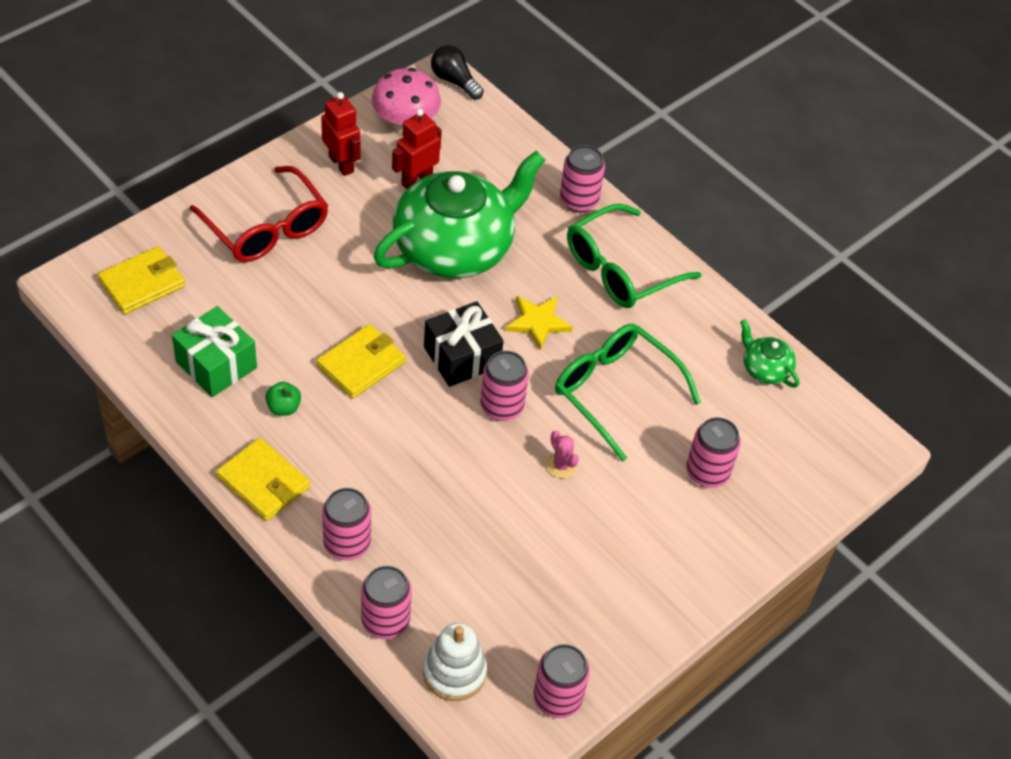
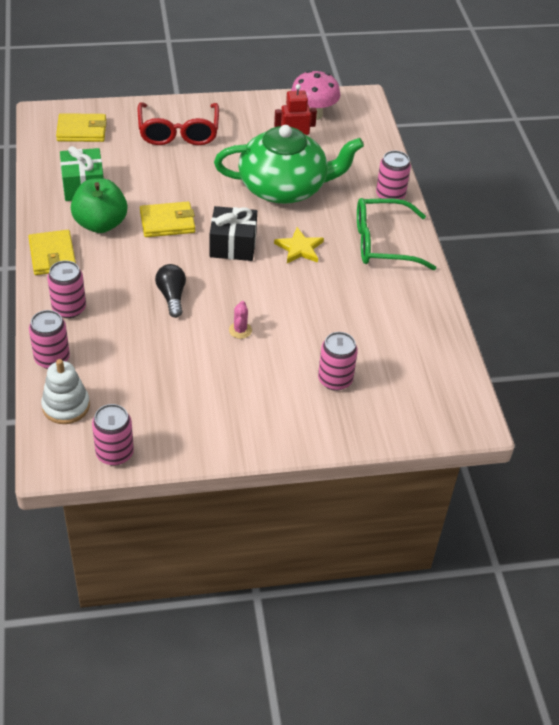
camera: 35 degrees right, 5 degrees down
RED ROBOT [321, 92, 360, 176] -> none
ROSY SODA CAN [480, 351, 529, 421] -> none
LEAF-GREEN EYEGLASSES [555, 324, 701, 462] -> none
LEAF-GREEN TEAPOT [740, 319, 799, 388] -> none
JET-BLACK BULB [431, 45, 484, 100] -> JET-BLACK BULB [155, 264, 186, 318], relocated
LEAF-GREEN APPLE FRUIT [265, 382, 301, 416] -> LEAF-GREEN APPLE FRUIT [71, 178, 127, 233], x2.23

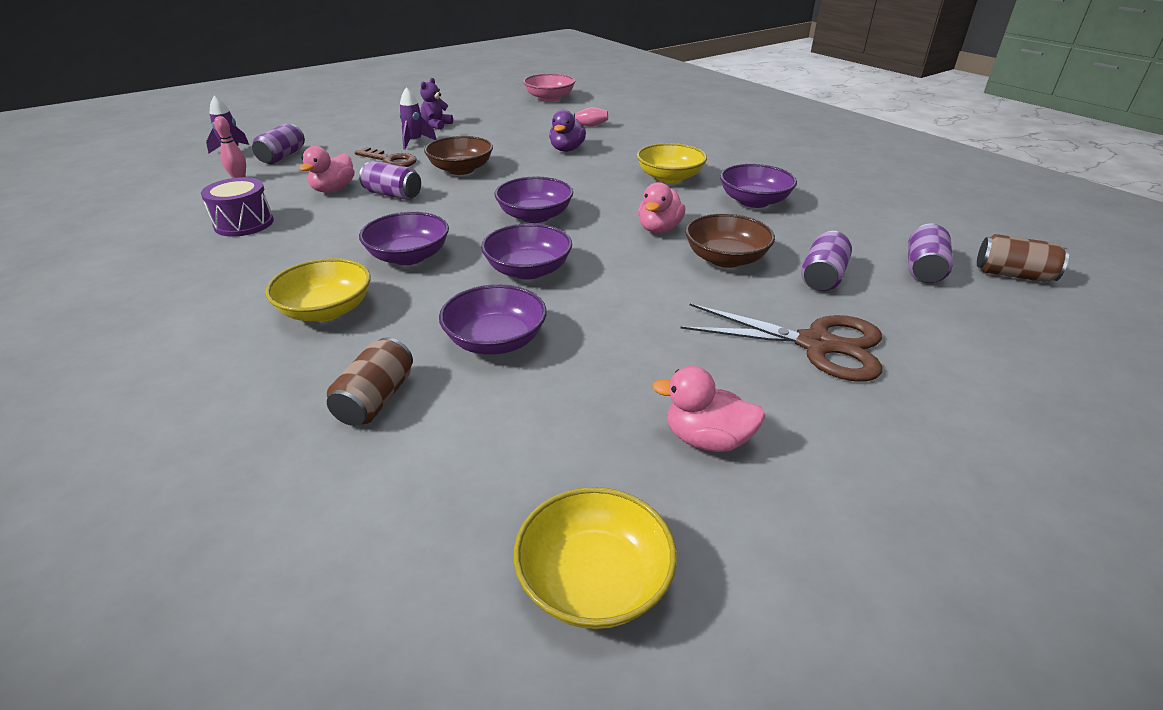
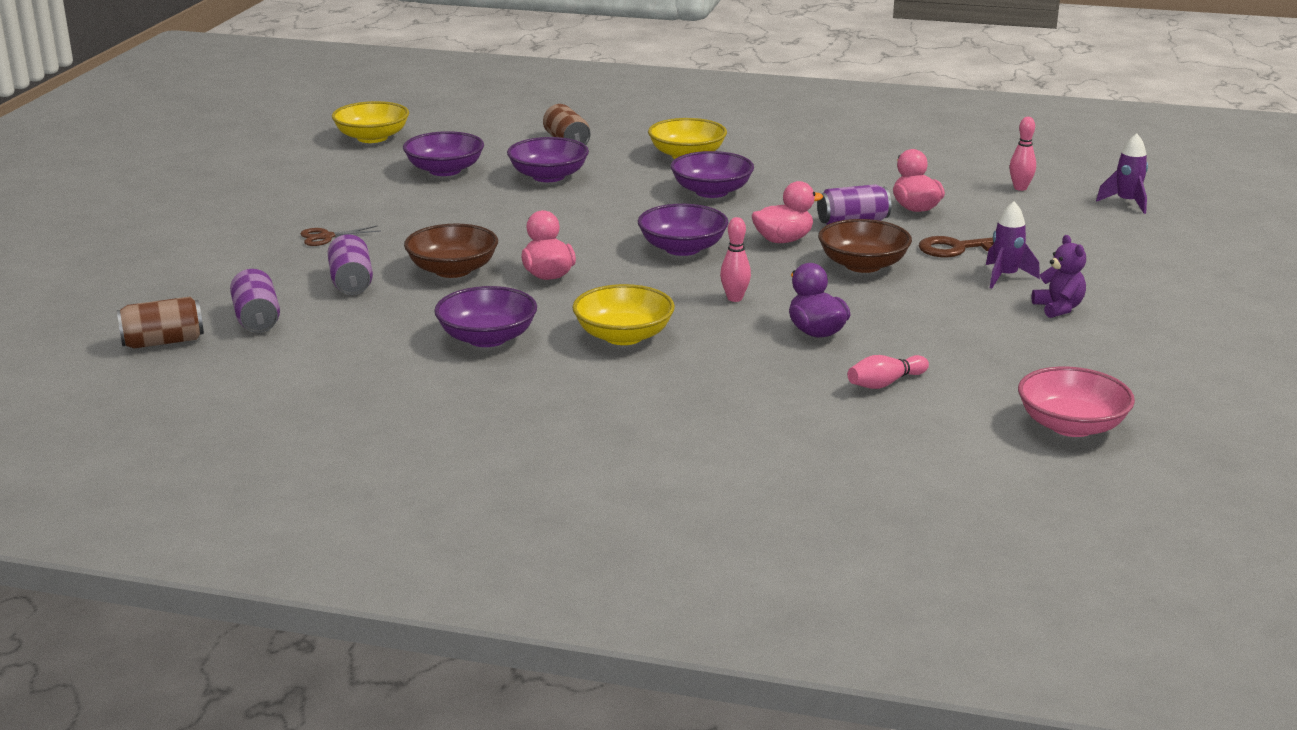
camera: 140 degrees right, 10 degrees down
PURPLE SNARE DRUM [201, 177, 274, 237] -> none
PURPLE SODA CAN [252, 124, 305, 164] -> none
none -> ROSY BOWLING PIN [720, 217, 751, 302]
PURPLE SERVING BOWL [481, 223, 572, 280] -> PURPLE SERVING BOWL [403, 131, 484, 176], relocated
ROSY TOY DUCK [652, 366, 766, 452] -> ROSY TOY DUCK [751, 181, 823, 243], relocated
DARK BROWN SHEARS [680, 304, 882, 381] -> DARK BROWN SHEARS [300, 226, 381, 246], x0.47

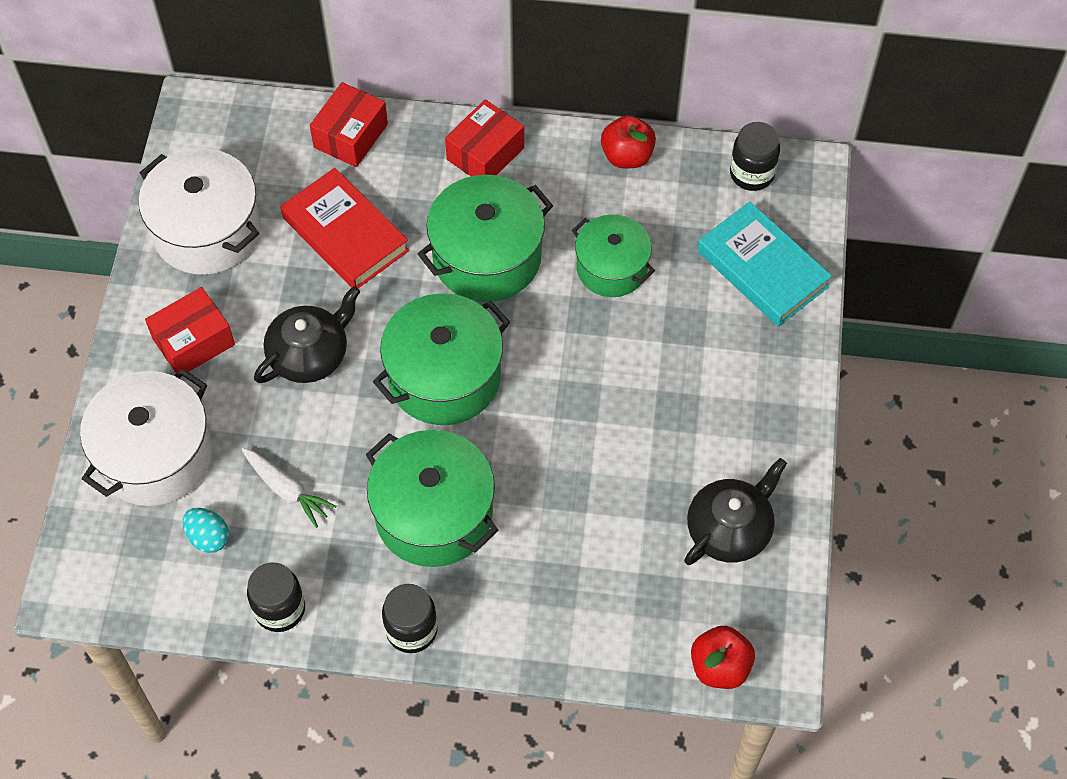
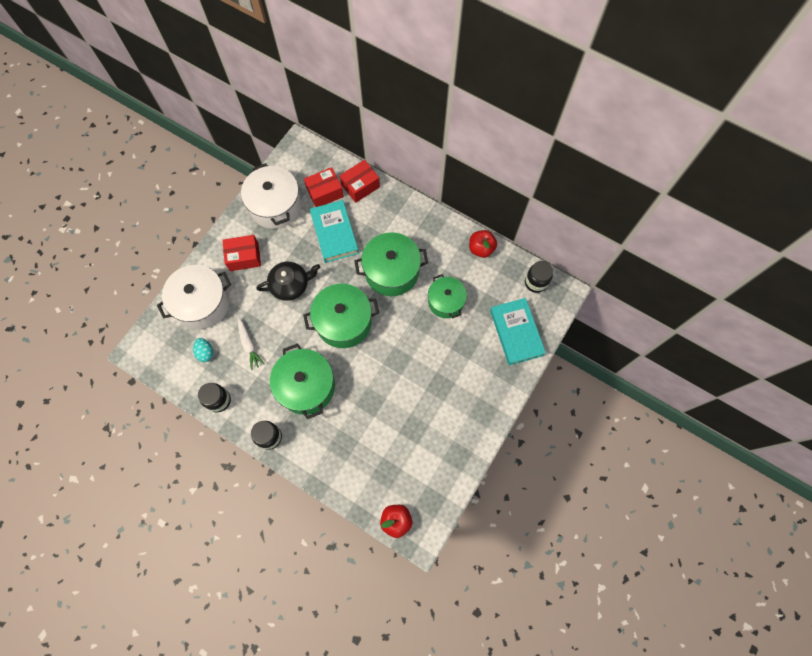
camera: 25 degrees right, 10 degrees up
JET-BLACK TEAPOT [684, 458, 787, 565] -> none
RED BOX [445, 100, 524, 176] -> RED BOX [304, 167, 344, 207], relocated
RED HARDBACK [280, 168, 409, 288] -> AQUA HARDBACK [310, 200, 359, 263]

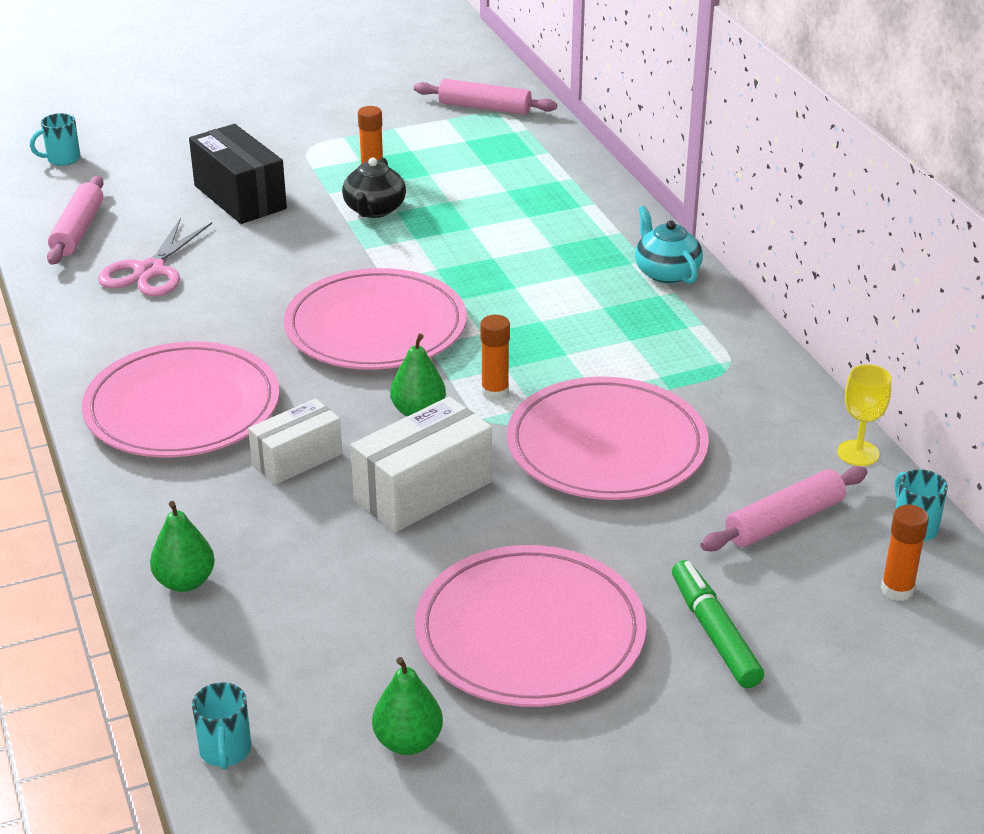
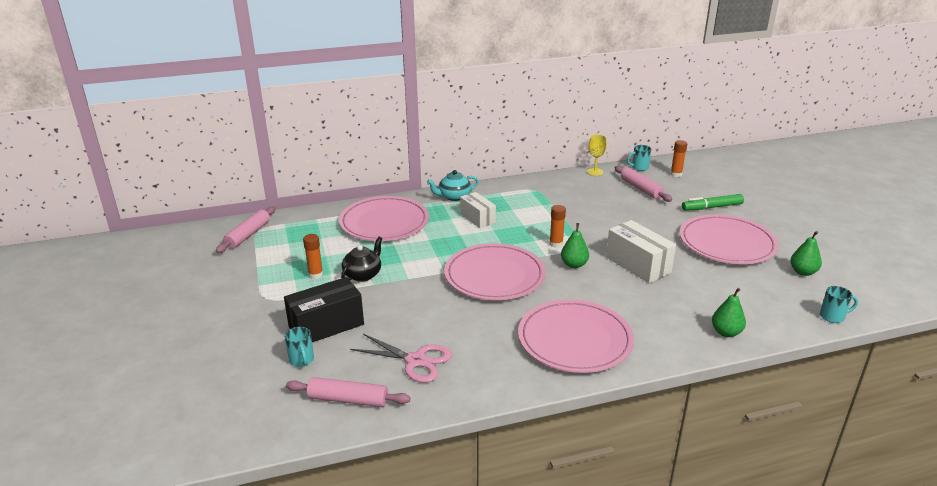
camera: 85 degrees left, 5 degrees down
AQUA COFFEE MUG [30, 113, 80, 166] -> AQUA COFFEE MUG [285, 327, 314, 367], relocated
SNOW-WHITE BOX [248, 398, 342, 485] -> SNOW-WHITE BOX [460, 192, 496, 228], relocated
ROSY PLATE [507, 377, 709, 500] -> ROSY PLATE [339, 196, 429, 241], relocated
JET-BLACK TEAPOT [342, 158, 406, 218] -> JET-BLACK TEAPOT [341, 237, 383, 282], 75 degrees counterclockwise

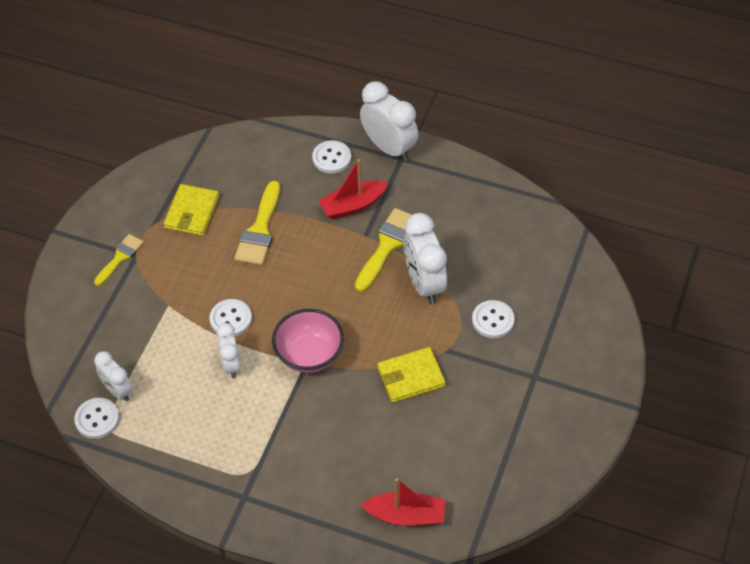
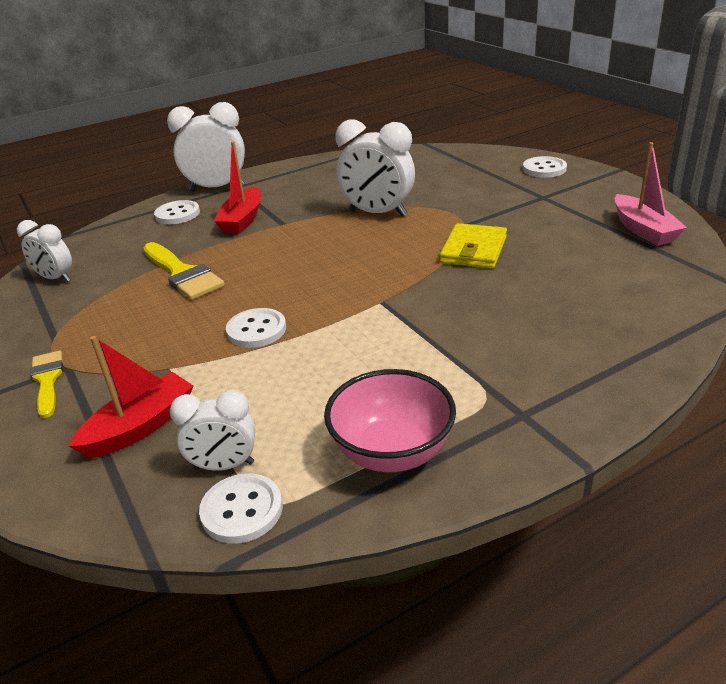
camera: 50 degrees left, 20 degrees down
GOLDEN WALLET [164, 184, 219, 236] -> none
GOLDEN BRUSH [355, 208, 412, 292] -> none
none -> ROSY SAILBOAT [614, 142, 687, 246]
SNOW-WHITE ALARM CLOCK [217, 323, 241, 378] -> SNOW-WHITE ALARM CLOCK [17, 220, 72, 282], relocated
ROSY SERVING BOWL [272, 309, 344, 373] -> ROSY SERVING BOWL [324, 369, 456, 472], relocated
RED SAILBOAT [361, 478, 445, 526] -> RED SAILBOAT [69, 336, 193, 459], relocated
SNOW-WHITE SHIRT BUTTON [472, 300, 515, 338] -> SNOW-WHITE SHIRT BUTTON [523, 156, 567, 178], relocated

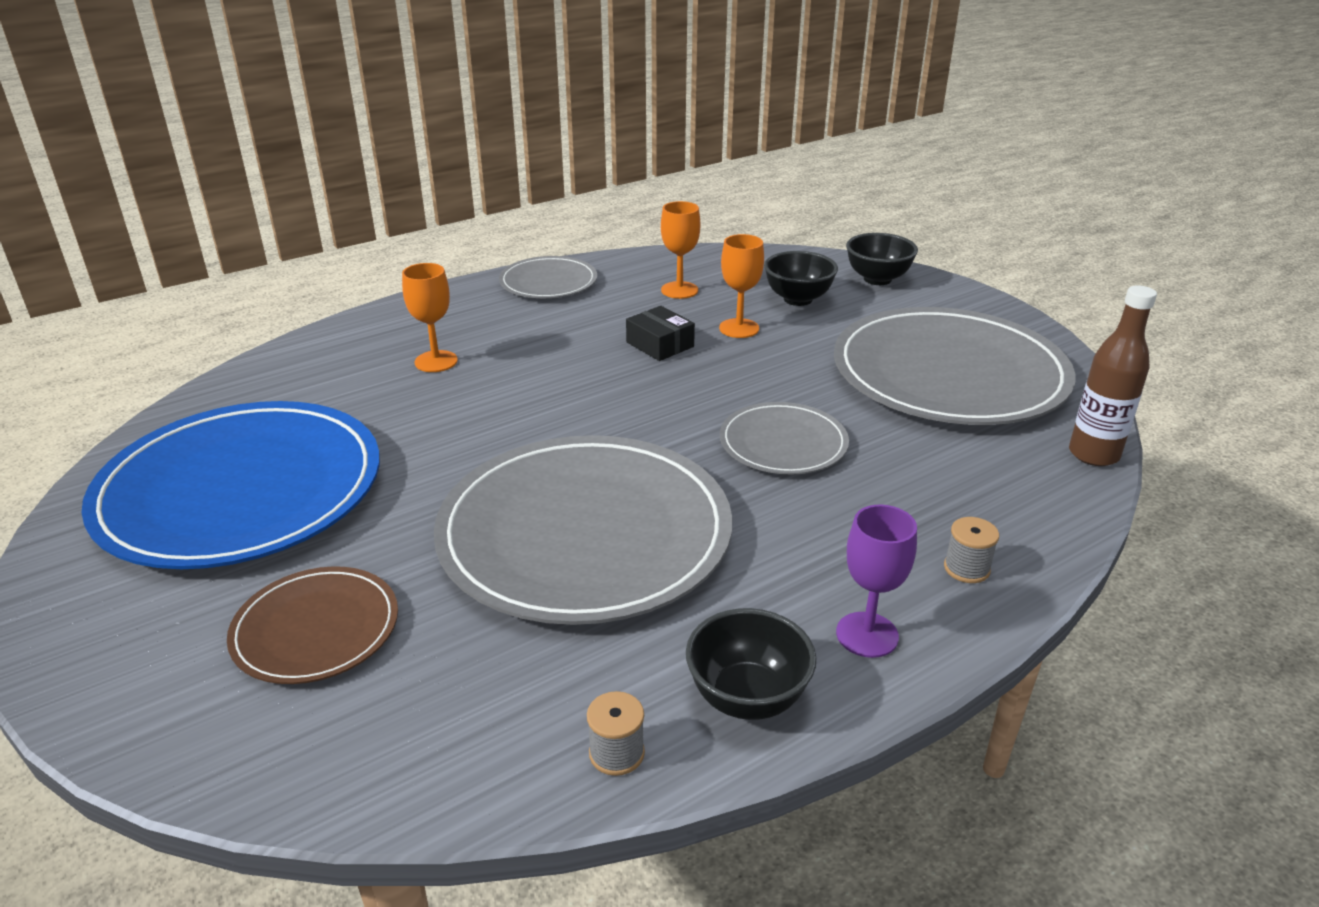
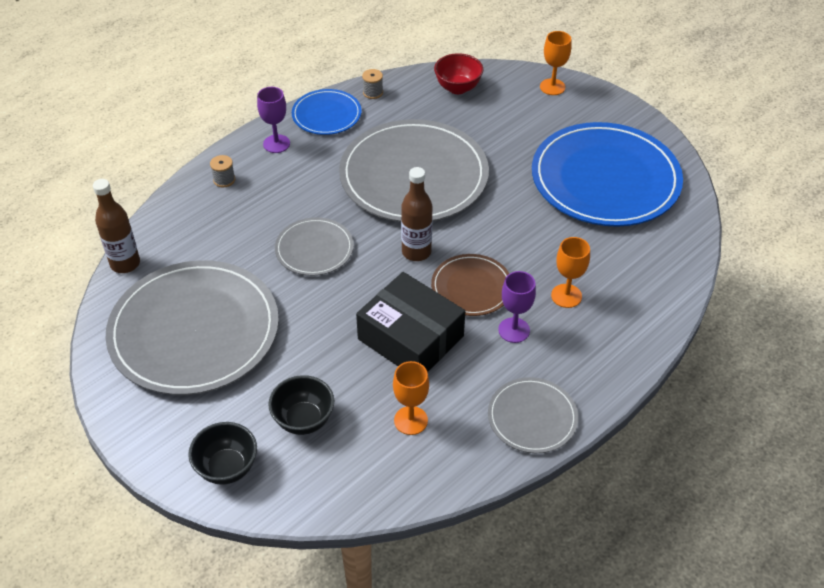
camera: 170 degrees right, 15 degrees up
none -> DARK BROWN FLASK [401, 167, 433, 261]
none -> RED SERVING BOWL [434, 53, 483, 94]
none -> PURPLE CHALICE [498, 271, 536, 343]
DARK BROWN PLATE [227, 566, 398, 684] -> DARK BROWN PLATE [431, 254, 509, 316], relocated
BRIGHT ORANGE CHALICE [719, 234, 764, 338] -> BRIGHT ORANGE CHALICE [540, 31, 571, 95], relocated
JET-BLACK SERVING BOWL [686, 608, 816, 720] -> COBALT PLATE [292, 89, 362, 135]
JET-BLACK BOX [626, 306, 695, 361] -> JET-BLACK BOX [356, 272, 465, 372], x2.01

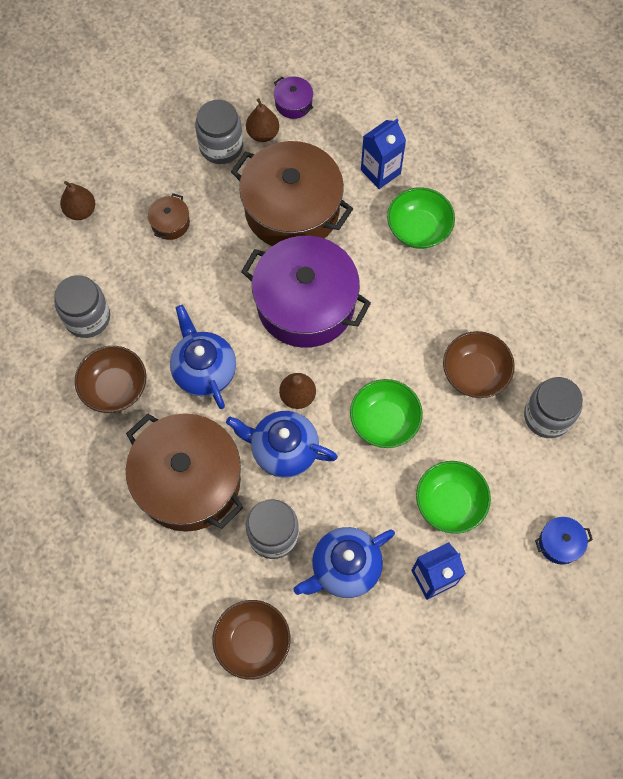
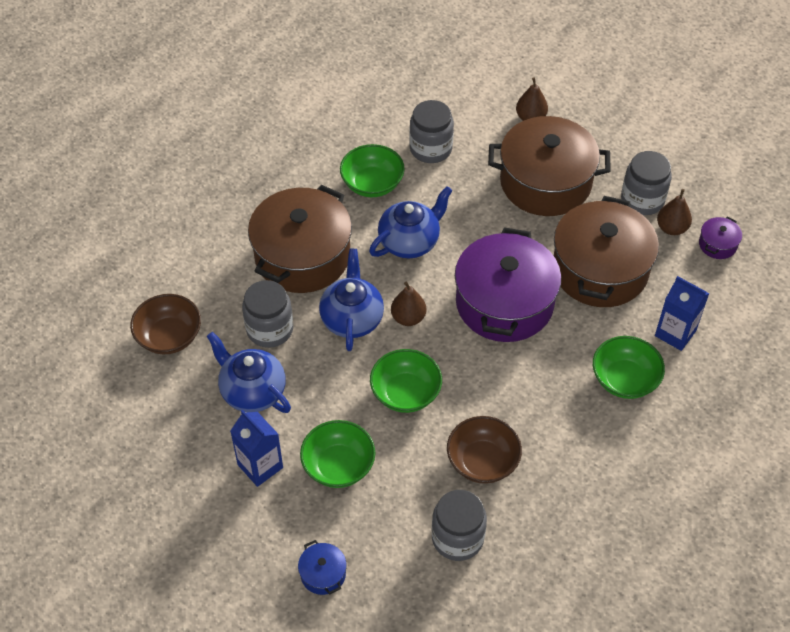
camera: 75 degrees right, 15 degrees down
DARK BROWN SERVING BOWL [75, 346, 147, 413] -> LEAF-GREEN SERVING BOWL [340, 144, 405, 197]
DARK BROWN COOKING POT [148, 193, 190, 240] -> DARK BROWN COOKING POT [488, 116, 611, 216], x2.47

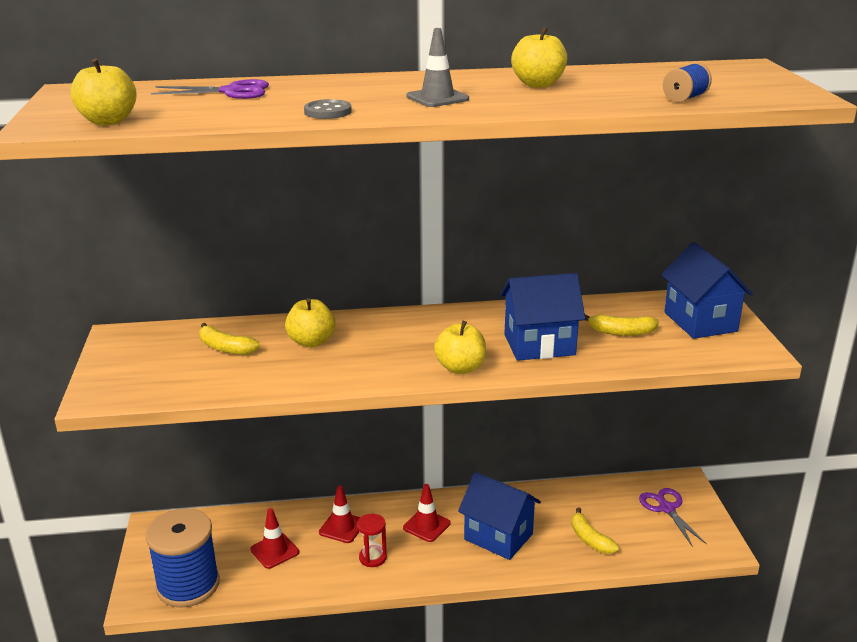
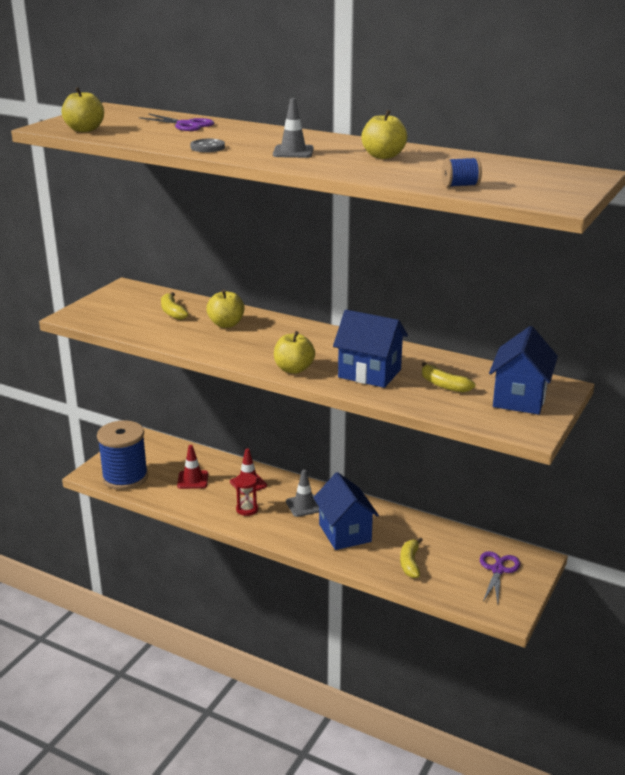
camera: 35 degrees right, 0 degrees up
RED ROAD CONE [403, 484, 450, 542] -> GREY ROAD CONE [286, 470, 319, 517]

